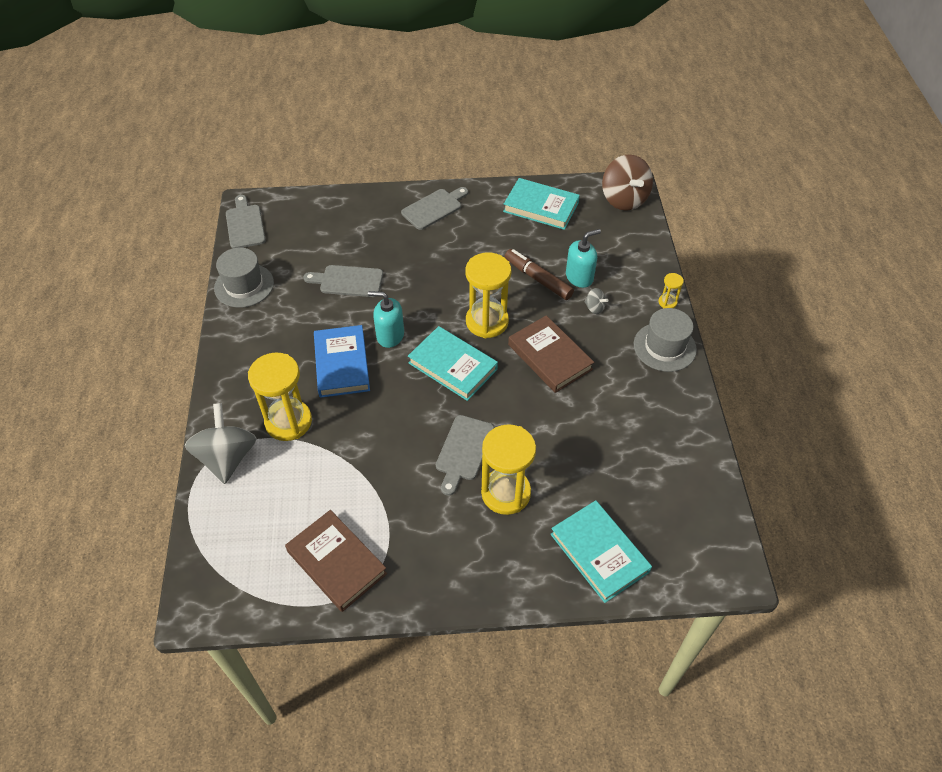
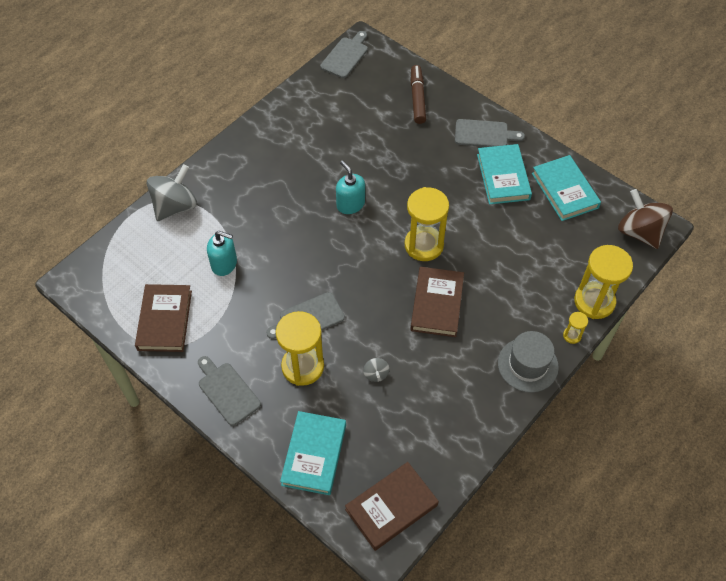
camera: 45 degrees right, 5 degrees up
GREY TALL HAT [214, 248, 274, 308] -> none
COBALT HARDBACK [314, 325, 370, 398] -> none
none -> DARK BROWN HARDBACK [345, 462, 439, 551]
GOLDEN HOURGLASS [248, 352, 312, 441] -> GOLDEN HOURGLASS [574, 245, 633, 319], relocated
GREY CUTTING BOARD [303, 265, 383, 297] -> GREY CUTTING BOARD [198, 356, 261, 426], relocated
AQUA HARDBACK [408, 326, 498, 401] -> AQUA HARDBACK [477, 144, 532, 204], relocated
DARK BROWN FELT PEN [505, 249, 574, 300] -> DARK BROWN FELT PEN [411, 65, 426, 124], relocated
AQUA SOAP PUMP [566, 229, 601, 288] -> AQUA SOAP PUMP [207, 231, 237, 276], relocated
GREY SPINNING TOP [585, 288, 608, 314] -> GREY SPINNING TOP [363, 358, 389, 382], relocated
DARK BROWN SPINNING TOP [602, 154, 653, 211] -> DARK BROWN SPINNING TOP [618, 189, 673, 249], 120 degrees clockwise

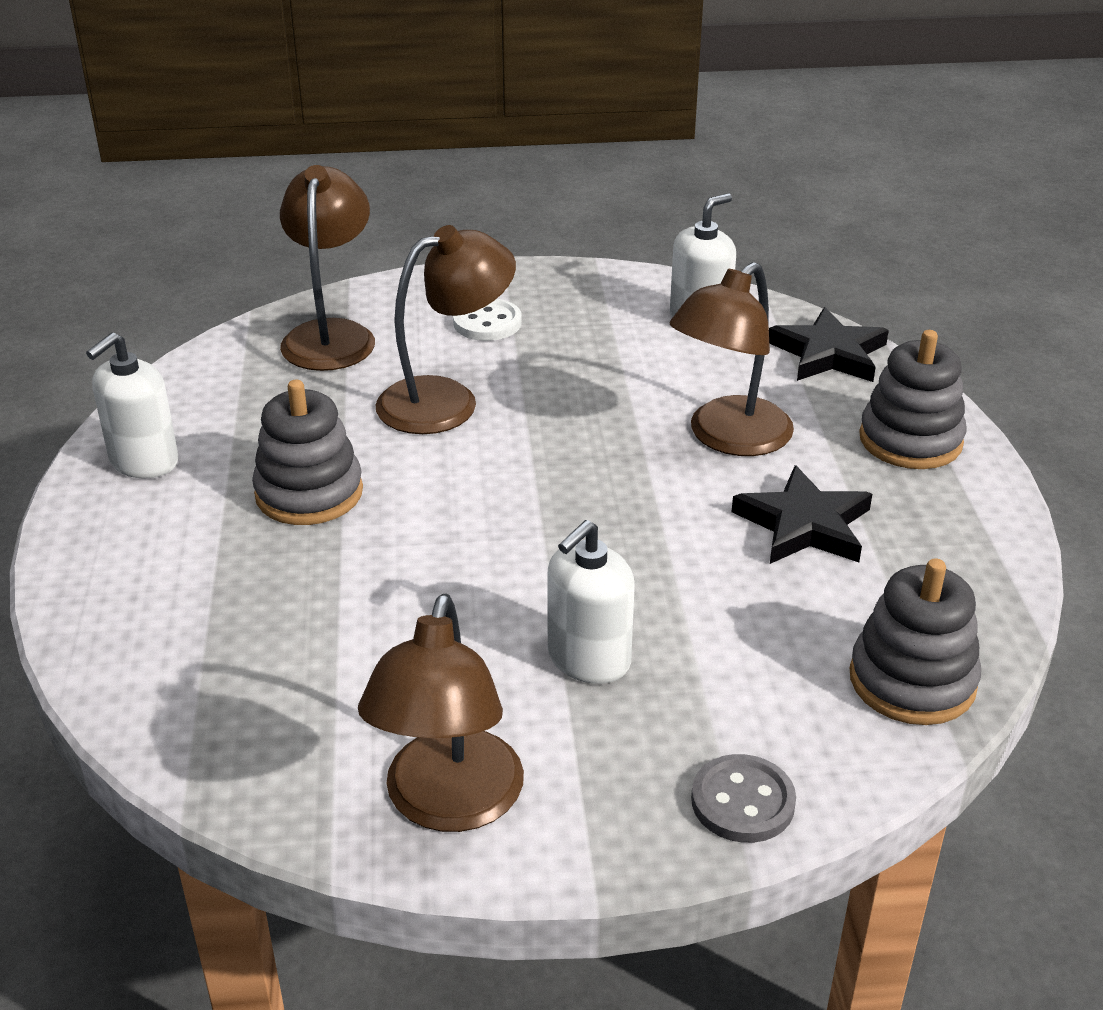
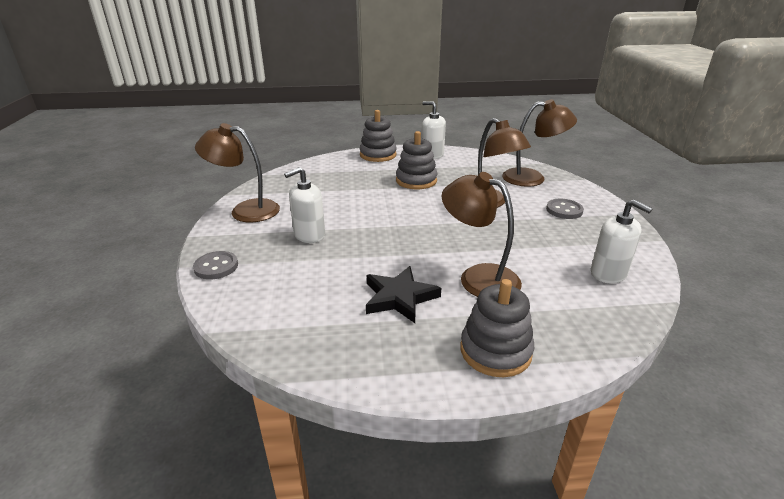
camera: 90 degrees right, 5 degrees down
JET-BLACK FIVE-POINTED STAR [769, 307, 889, 382] -> none
GREY RING STACKER [850, 559, 981, 725] -> GREY RING STACKER [360, 110, 397, 162], relocated
SNOW-WHITE SHIRT BUTTON [453, 299, 522, 341] -> GREY SHIRT BUTTON [546, 199, 584, 219]
SNOW-WHITE SOAP PUMP [547, 520, 635, 684] -> SNOW-WHITE SOAP PUMP [284, 167, 325, 243], 75 degrees counterclockwise

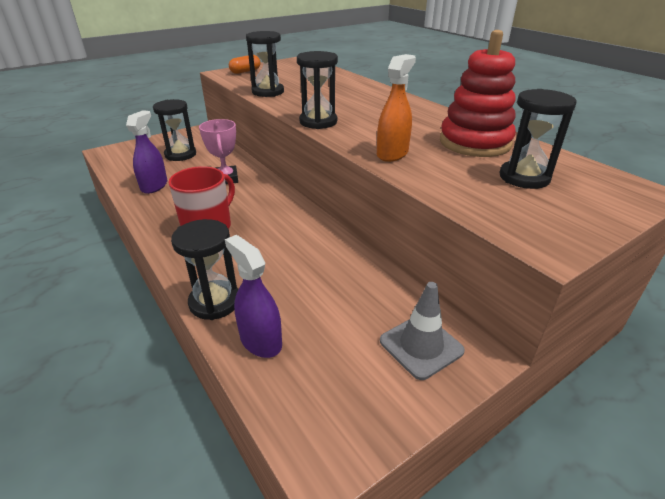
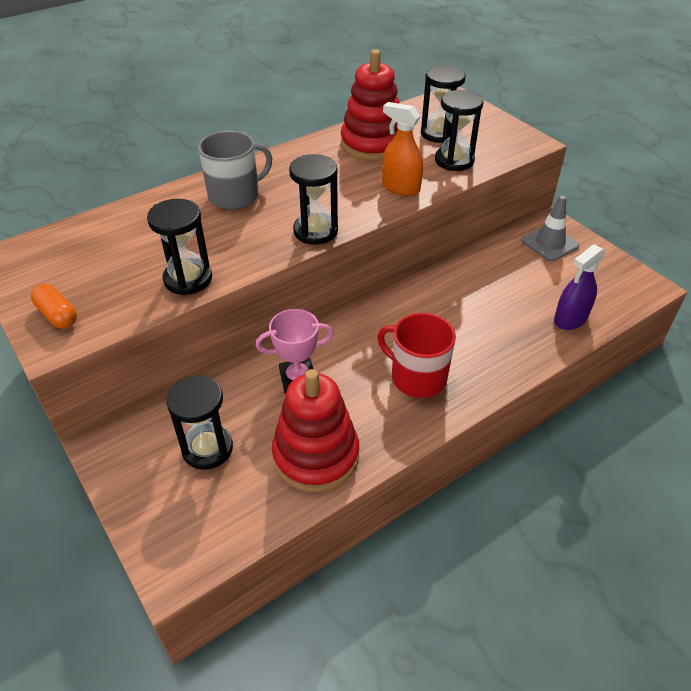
camera: 90 degrees left, 10 degrees up
none -> GREY COFFEE MUG [198, 131, 272, 210]
JET-BLACK HOURGLASS [171, 219, 238, 320] -> JET-BLACK HOURGLASS [435, 90, 484, 171], relocated
PURPLE SPRAY CLEANER [126, 110, 167, 194] -> RED RING STACKER [272, 369, 359, 492]

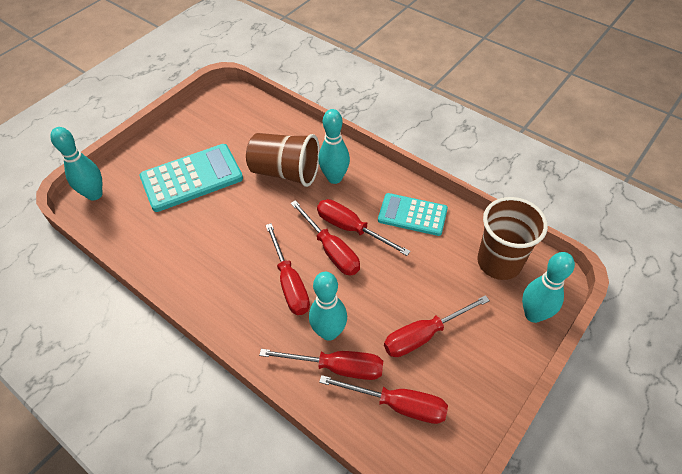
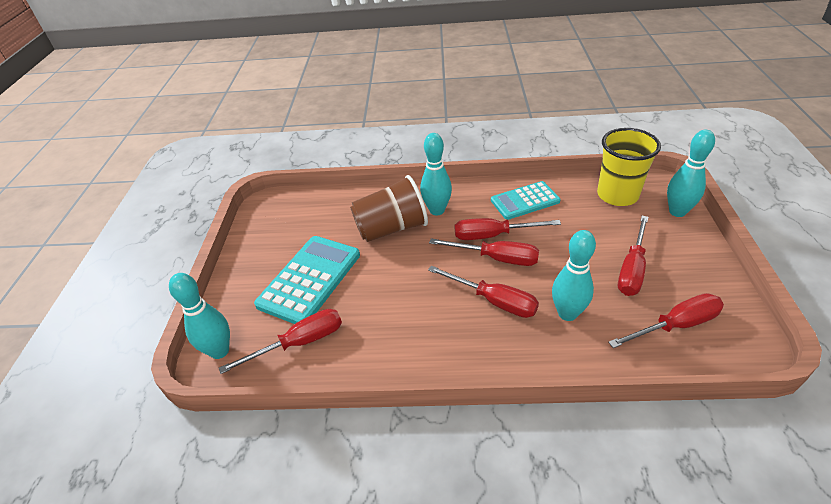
camera: 35 degrees left, 10 degrees down
RED SCREWDRIVER [259, 349, 383, 380] -> RED SCREWDRIVER [219, 309, 342, 374], relocated
DARK BROWN CUP [477, 197, 548, 280] -> GOLDEN CUP [597, 128, 661, 206]

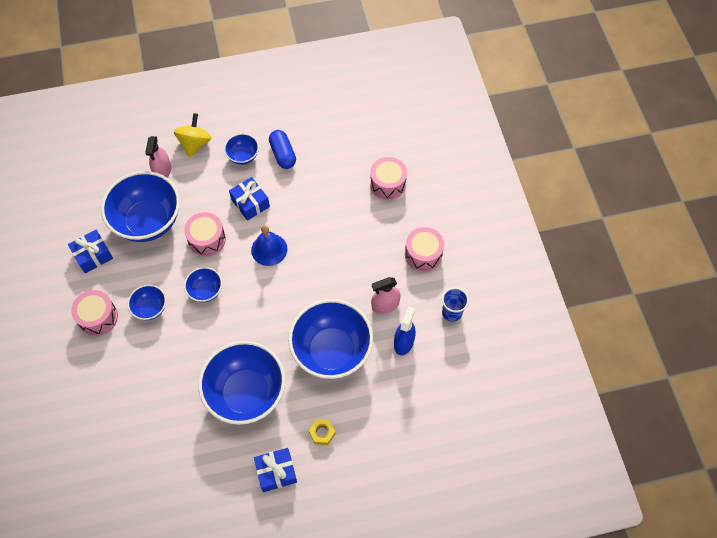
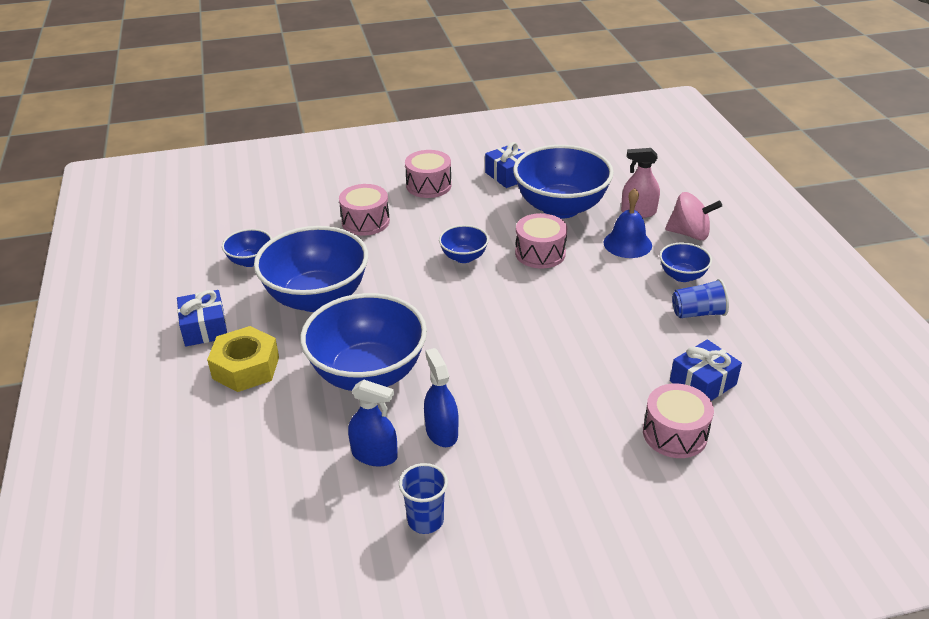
camera: 90 degrees right, 25 degrees down
COBALT SERVING BOWL [128, 285, 166, 320] -> COBALT SERVING BOWL [222, 229, 272, 267], relocated
COBALT PRESENT [229, 177, 270, 221] -> COBALT PRESENT [670, 339, 742, 401], relocated
COBALT HAND BELL [251, 225, 287, 266] -> COBALT HAND BELL [604, 188, 652, 258], relocated
ROSY SNARE DRUM [405, 227, 444, 272] -> ROSY SNARE DRUM [339, 184, 390, 236], relocated
COBALT PILL [269, 130, 296, 169] -> COBALT CUP [672, 279, 729, 318]
GOLDEN SPINNING TOP [174, 113, 211, 158] -> ROSY SPINNING TOP [665, 192, 722, 240]
ROSY SPRAY CLEANER [371, 277, 401, 314] -> COBALT SPRAY CLEANER [424, 348, 459, 447]
GOLDEN HEXAGON NUT [309, 419, 335, 445] -> GOLDEN HEXAGON NUT [207, 326, 279, 392], x1.86

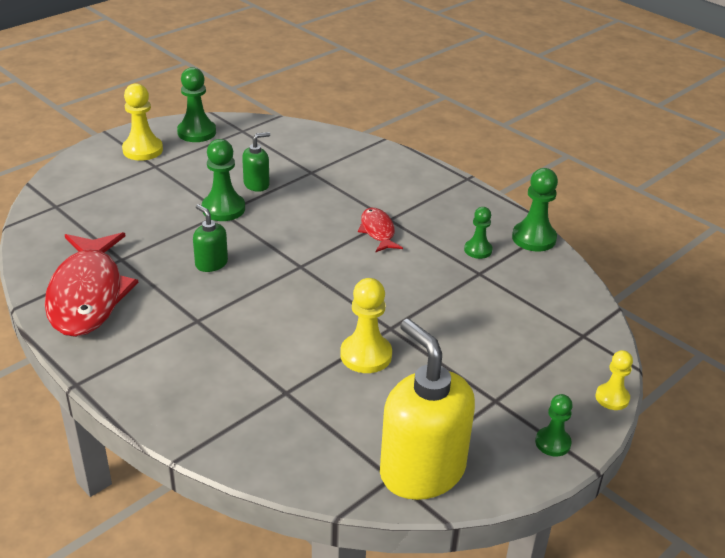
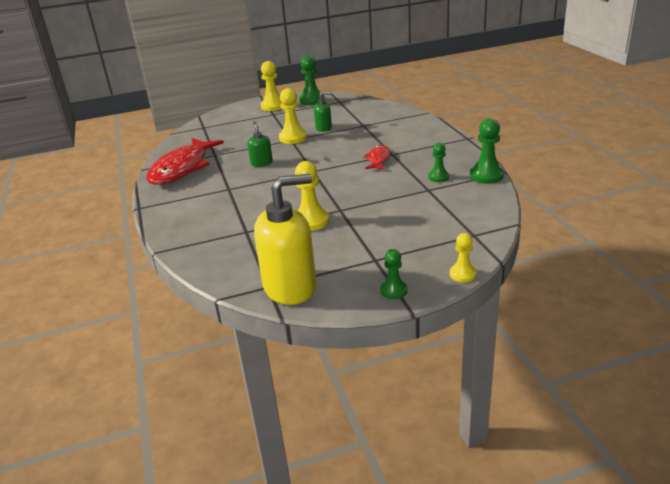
camera: 30 degrees right, 5 degrees down
LEAF-GREEN CHESS PAWN [202, 139, 245, 221] -> GOLDEN CHESS PAWN [279, 88, 307, 144]
GOLDEN SOAP PUMP [380, 319, 475, 500] -> GOLDEN SOAP PUMP [254, 174, 317, 305], 75 degrees clockwise

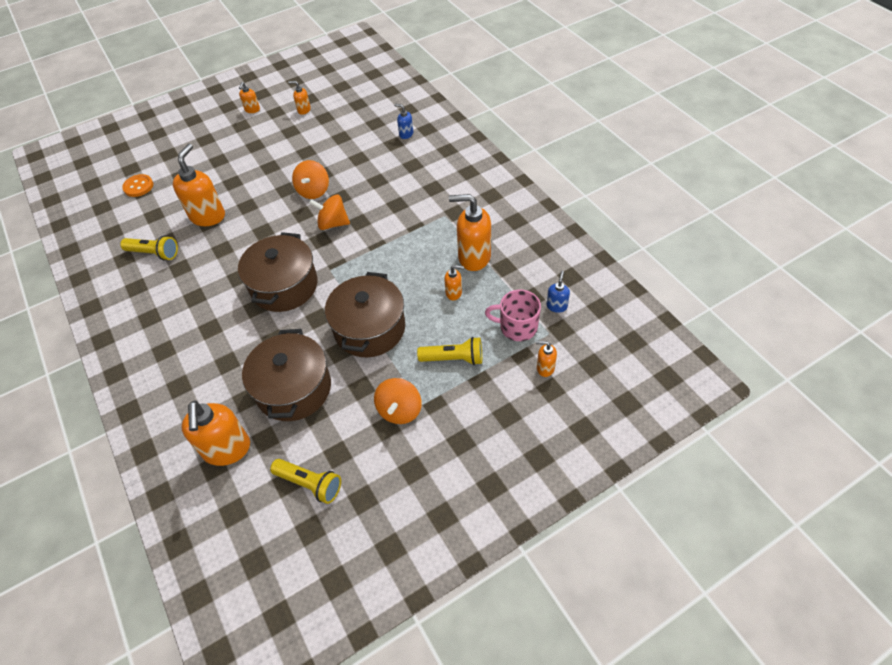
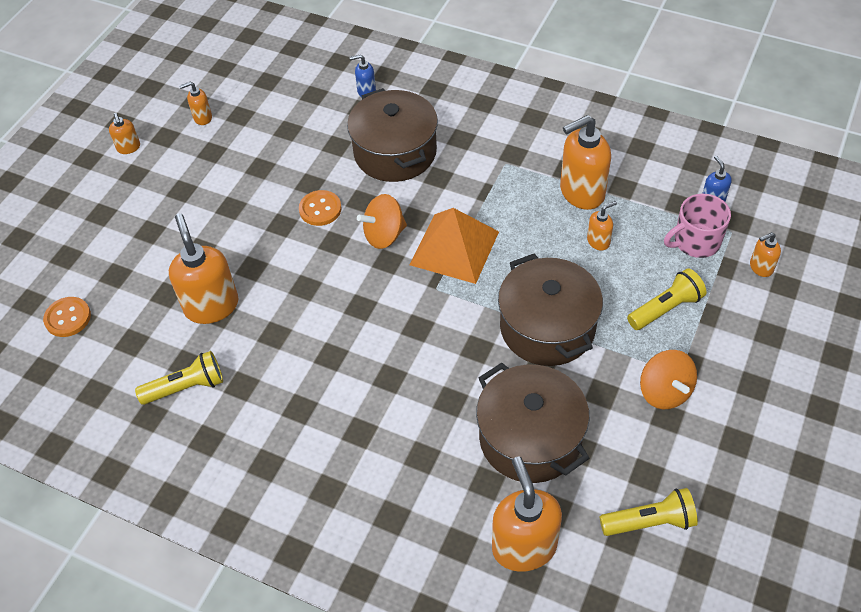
camera: 35 degrees left, 0 degrees up
none -> BRIGHT ORANGE PYRAMID SHAPE [410, 208, 499, 284]
DARK BROWN COOKING POT [238, 232, 318, 312] -> DARK BROWN COOKING POT [347, 88, 438, 182], relocated
BRIGHT ORANGE SPINNING TOP [292, 160, 329, 199] -> BRIGHT ORANGE SHIRT BUTTON [299, 190, 342, 226]
BRIGHT ORANGE SOAP PUMP [181, 401, 250, 466] -> BRIGHT ORANGE SOAP PUMP [492, 456, 562, 572], 150 degrees counterclockwise

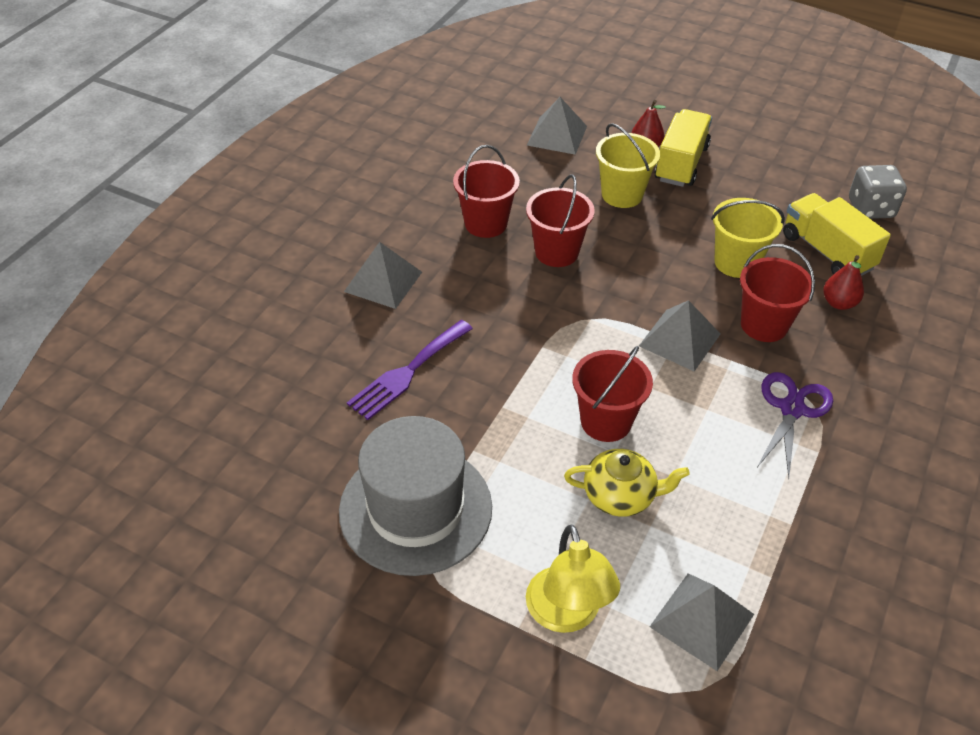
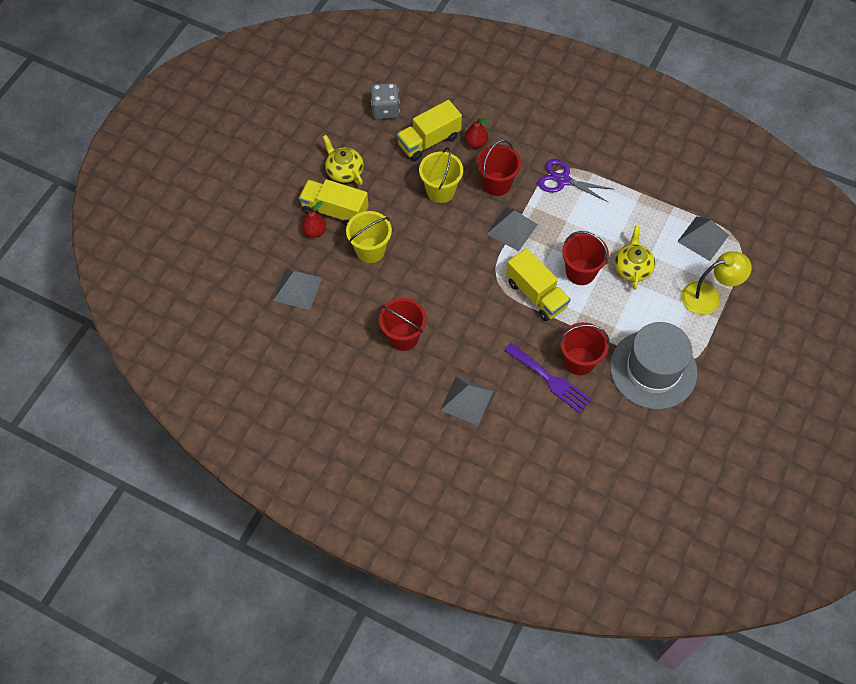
camera: 90 degrees left, 15 degrees up
none -> GOLDEN TEAPOT [323, 135, 364, 185]
none -> GOLDEN TRUCK [506, 248, 570, 321]
RED SAND BUCKET [526, 175, 595, 267] -> RED SAND BUCKET [559, 322, 610, 375], relocated

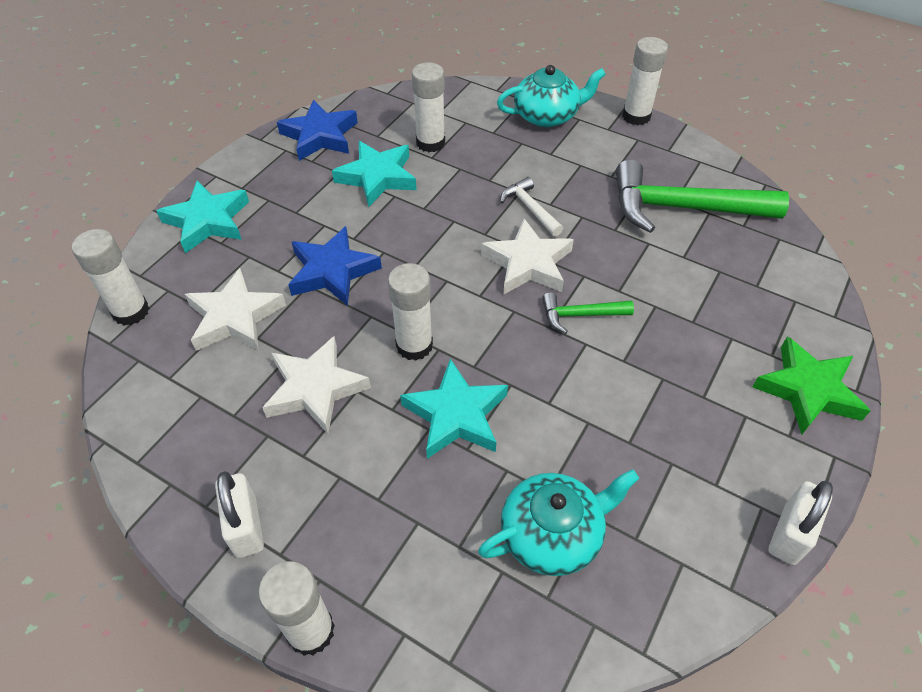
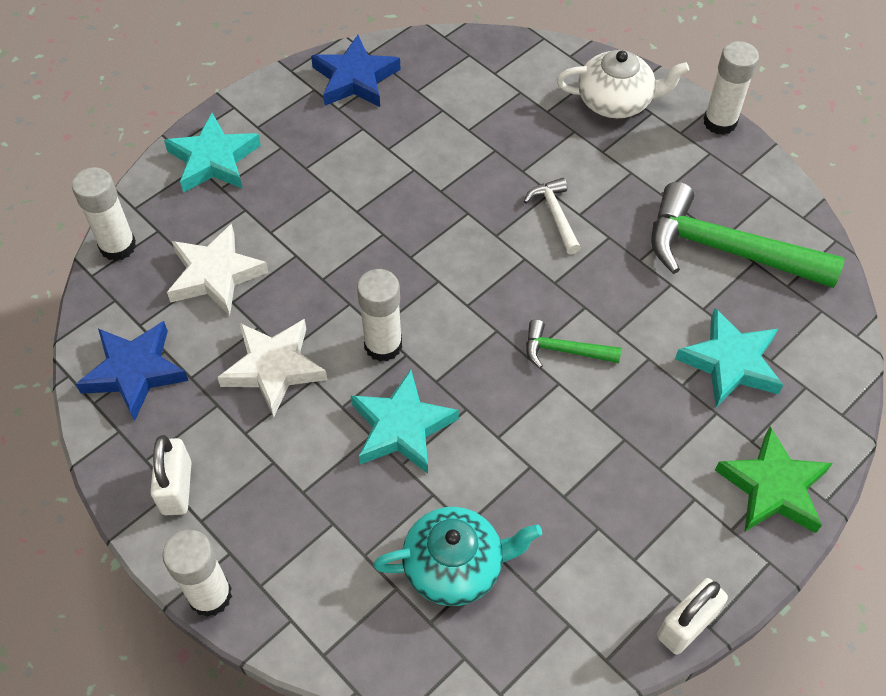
camera: 15 degrees right, 5 degrees up
SNOW-WHITE GLUE STICK [412, 62, 445, 152] -> none
SNOW-WHITE FIVE-POINTED STAR [481, 219, 574, 295] -> none
COBALT FIVE-POINTED STAR [288, 226, 382, 306] -> COBALT FIVE-POINTED STAR [76, 321, 189, 421], relocated
AQUA FIVE-POINTED STAR [332, 141, 417, 207] -> AQUA FIVE-POINTED STAR [675, 308, 783, 407], relocated
AQUA TEAPOT [497, 65, 606, 127] -> SNOW-WHITE TEAPOT [557, 50, 689, 118]

